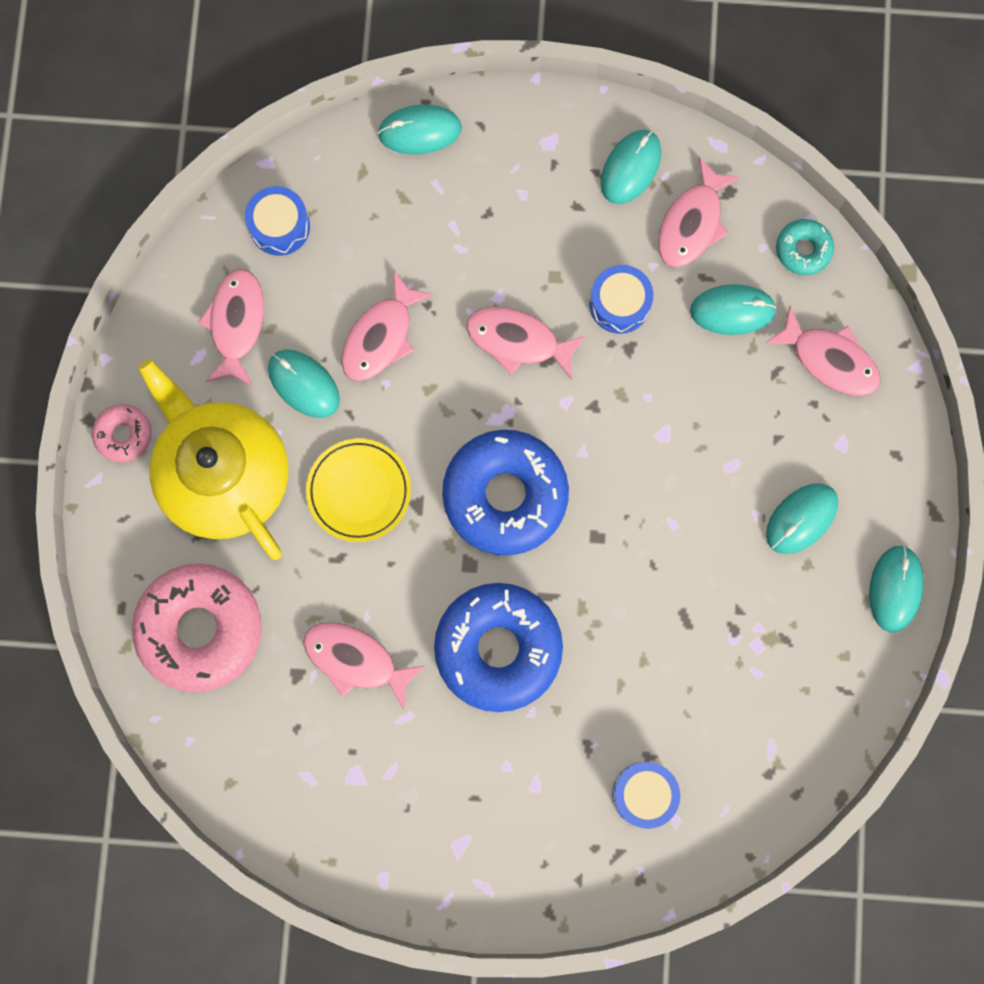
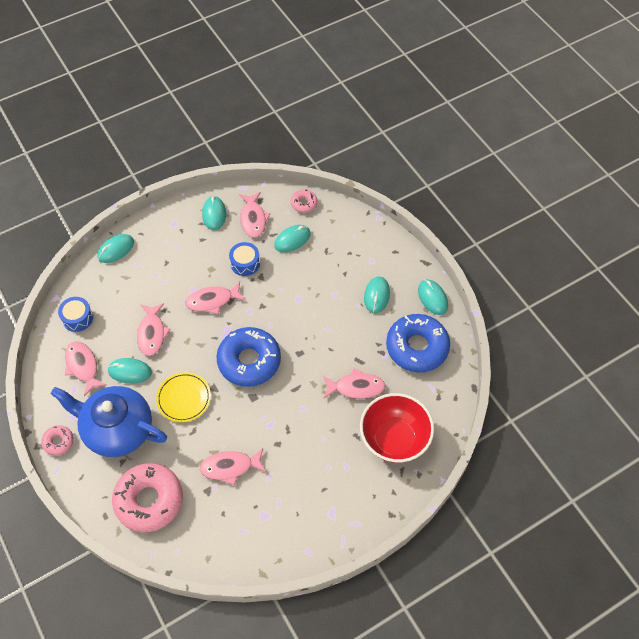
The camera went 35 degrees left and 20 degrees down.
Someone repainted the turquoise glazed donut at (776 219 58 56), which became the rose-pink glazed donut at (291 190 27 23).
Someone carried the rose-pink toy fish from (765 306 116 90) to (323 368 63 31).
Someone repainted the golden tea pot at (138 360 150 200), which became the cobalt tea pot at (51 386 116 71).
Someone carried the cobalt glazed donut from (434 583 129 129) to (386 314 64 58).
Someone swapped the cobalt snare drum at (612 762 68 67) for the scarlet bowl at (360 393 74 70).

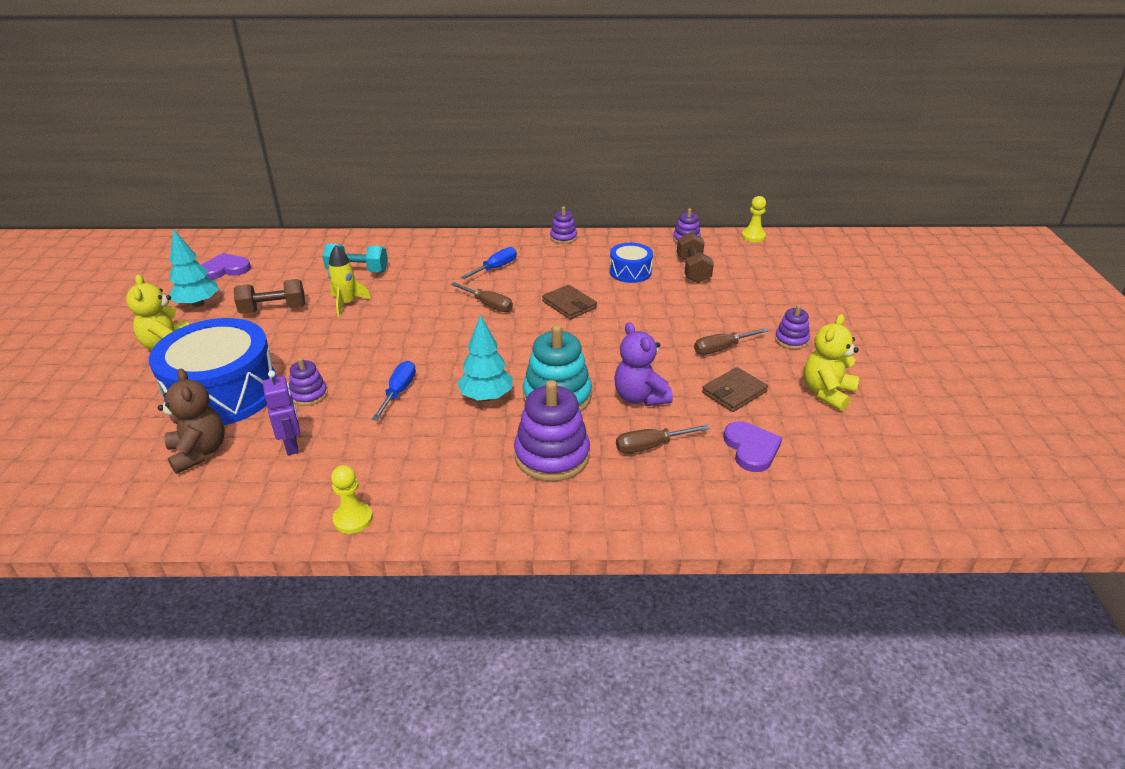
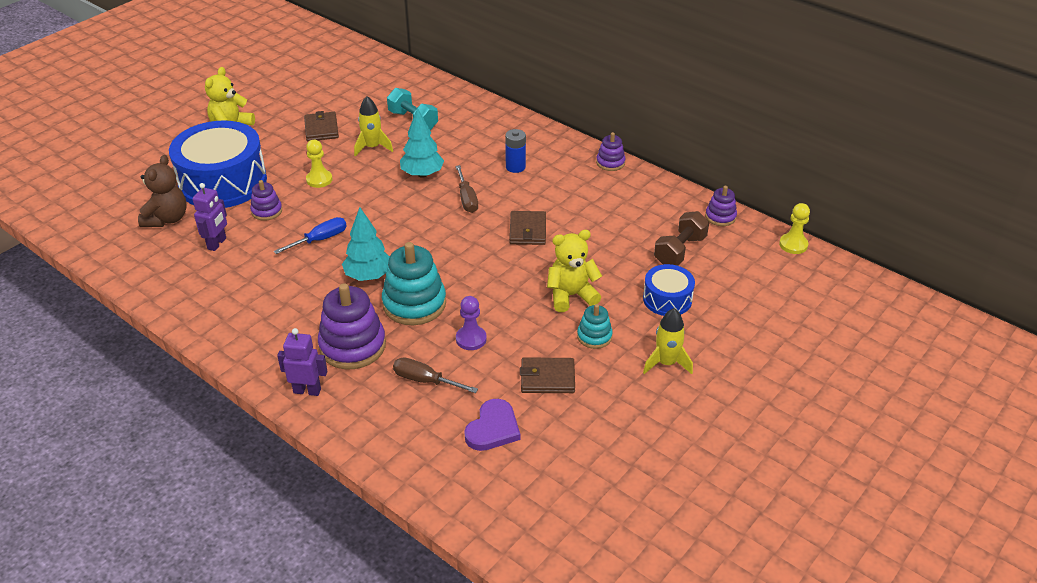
The camera went 40 degrees right and 5 degrees up.
Someone carried the turquoise fir tree from (169 229 50 78) to (400 108 44 70).
Someone carried the cobalt snare drum from (609 243 44 40) to (643 264 52 52).
Someone swapped the cobalt screwdriver at (461 247 56 32) for the cobalt AA battery at (505 129 21 44).
Someone took away the violet heart at (202 253 49 26).
Someone swapped the dark brown free weight at (234 279 71 35) for the dark brown wallet at (304 111 35 30).
Someone swapped the violet ring stacker at (775 305 35 44) for the golden spaceship at (643 308 50 66).
Someone carried the golden teddy from (804 314 55 97) to (547 230 55 82).
Someone swapped the violet teddy at (614 322 59 84) for the violet chess pawn at (456 296 31 54).
Someone swapped the dark brown screwdriver at (694 328 75 27) for the turquoise ring stacker at (577 304 36 45).
Someone carried the golden chess pawn from (331 465 42 69) to (306 140 27 48).
Someone put down the violet robot at (277 328 51 68).

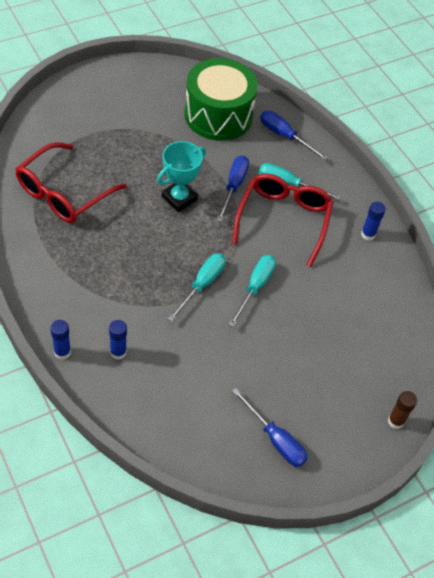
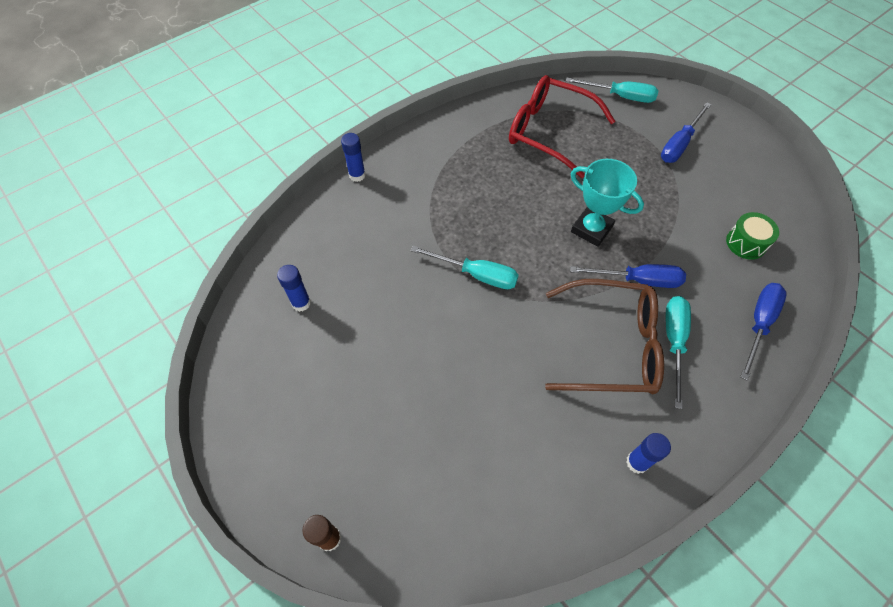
The camera went 85 degrees right and 5 degrees up.
Someone scaled the leaf-green snare drum at (185 58 73 83) by 0.43.
Someone repainted the scarlet glasses at (232 174 101 93), which became the dark brown glasses at (545 279 119 115).
Someone carried the turquoise screwdriver from (228 255 48 72) to (566 77 93 26).
Someone carried the cobalt stick of glue from (109 320 18 40) to (277 265 34 47).
Someone carried the cobalt screwdriver from (232 388 75 79) to (661 102 50 61).

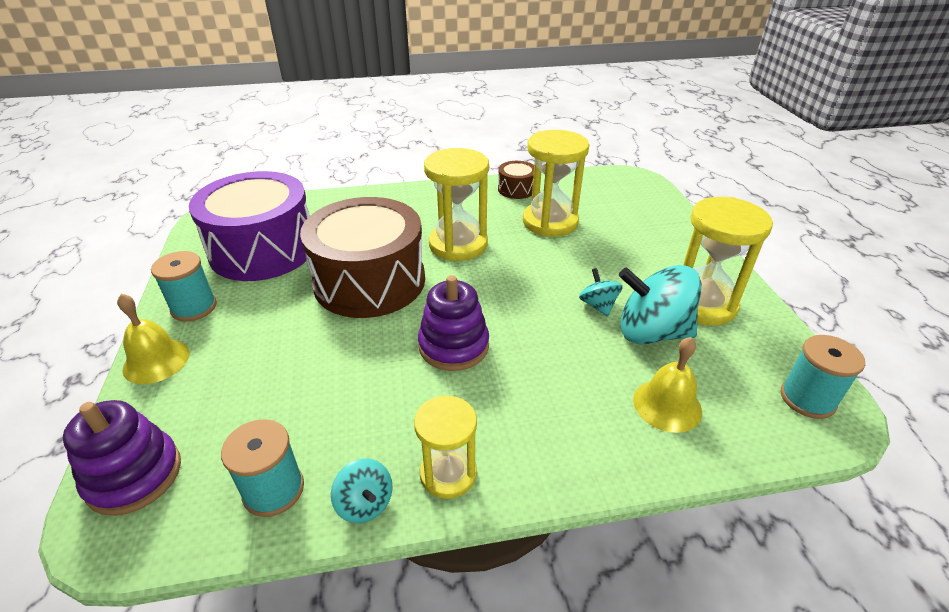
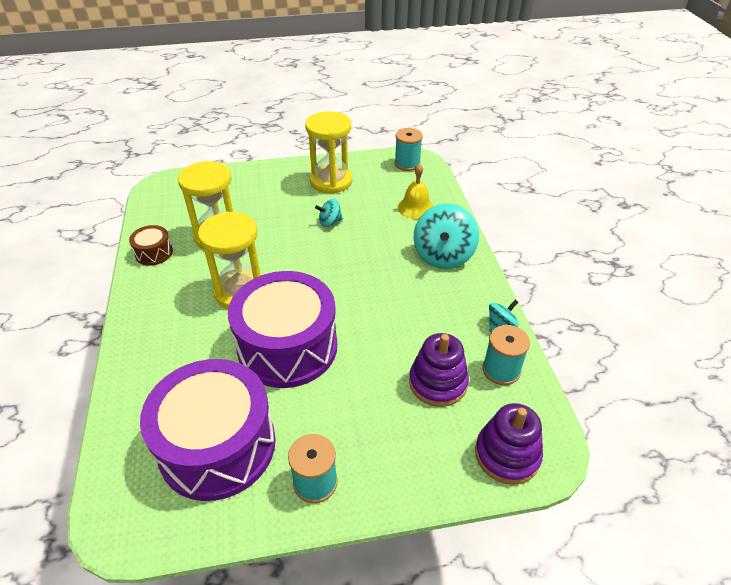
The camera went 90 degrees left and 5 degrees up.
Someone repainted the dark brown snare drum at (300 197 125 121), which became the violet snare drum at (228 271 109 117).
Someone carried the turquoise spinning top from (619 265 82 79) to (414 204 65 65).
Someone carried the violet ring stacker from (418 275 71 96) to (409 333 60 74).
Someone took away the golden bell at (117 294 72 90).
Someone took away the golden sandglass at (414 396 63 103).

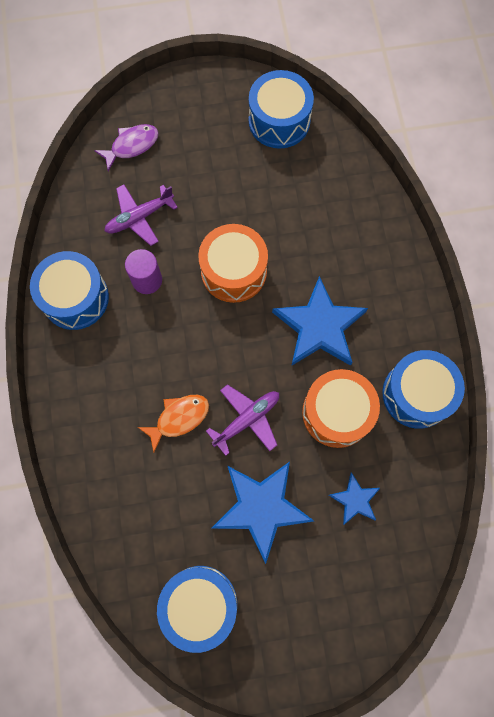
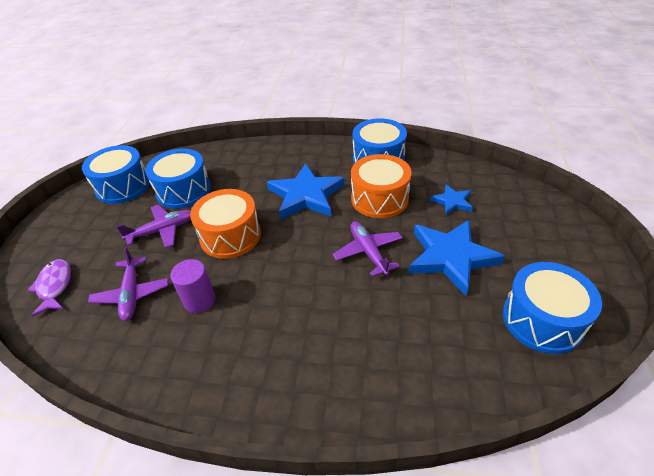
The camera went 70 degrees left and 30 degrees down.
Someone carried the cobalt snare drum from (30 251 79 79) to (145 149 66 60).
Someone took away the bright orange toy fish at (138 395 71 57).
Someone put down the violet toy plane at (116 205 75 43).

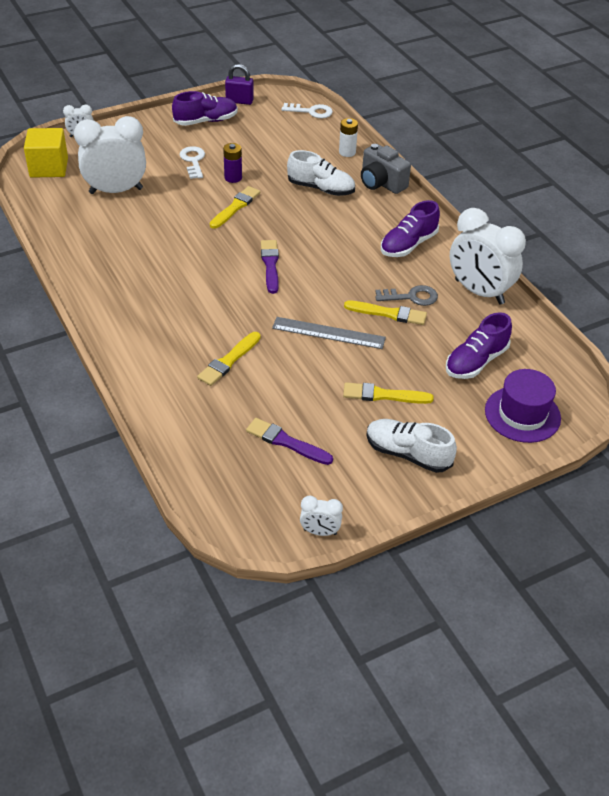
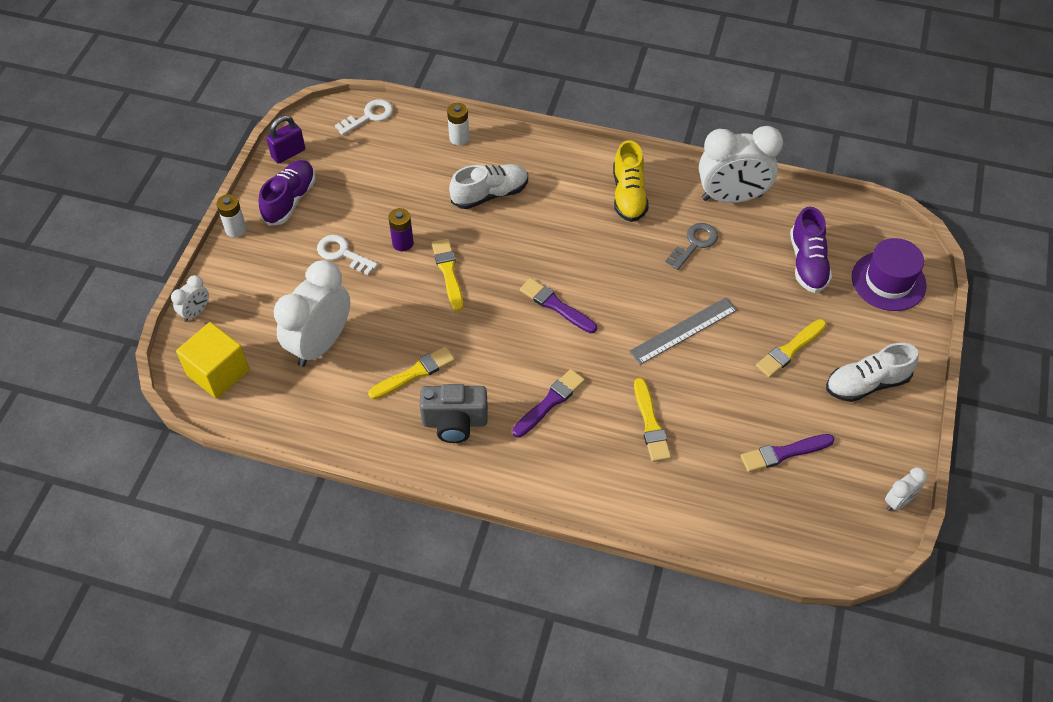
The camera went 45 degrees left and 10 degrees up.
Someone carried the gray photo camera from (361 144 50 50) to (420 384 68 59).
Someone repainted the violet lace-up shoe at (381 200 59 57), which became the golden lace-up shoe at (613 140 36 82).
Someone carried the golden paintbrush from (344 301 83 24) to (368 346 87 53).
Someone put down the snow-white AA battery at (216 194 30 43).
Someone put down the violet paintbrush at (512 369 73 68).

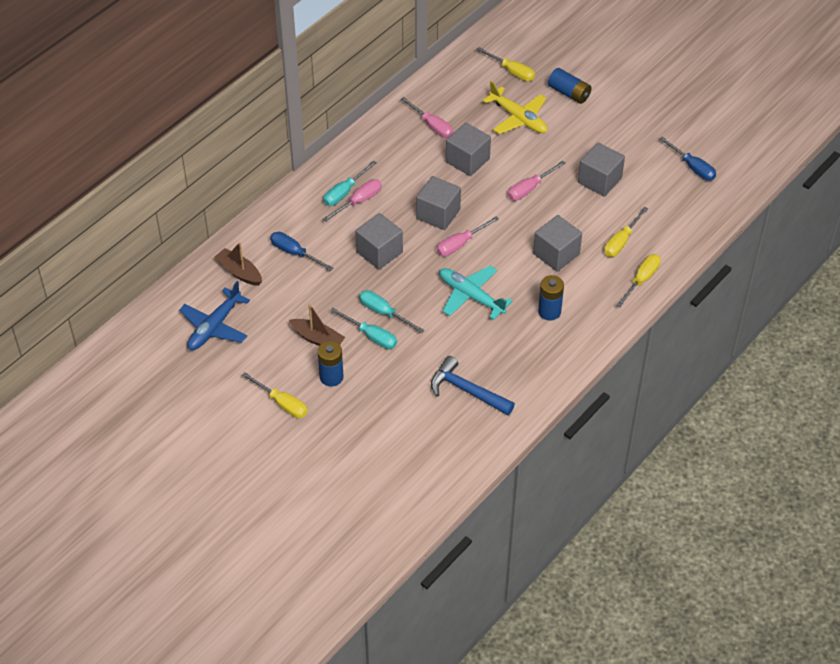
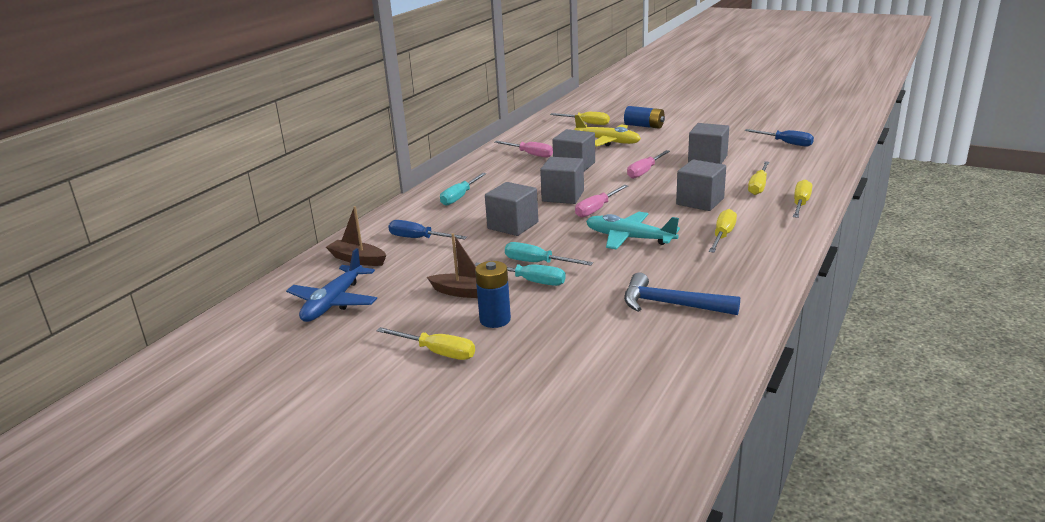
The camera went 10 degrees left and 25 degrees down.
Someone took away the rose-pink screwdriver at (323 179 59 43).
Someone swapped the cobalt AA battery at (538 275 26 46) for the golden screwdriver at (709 209 28 44).

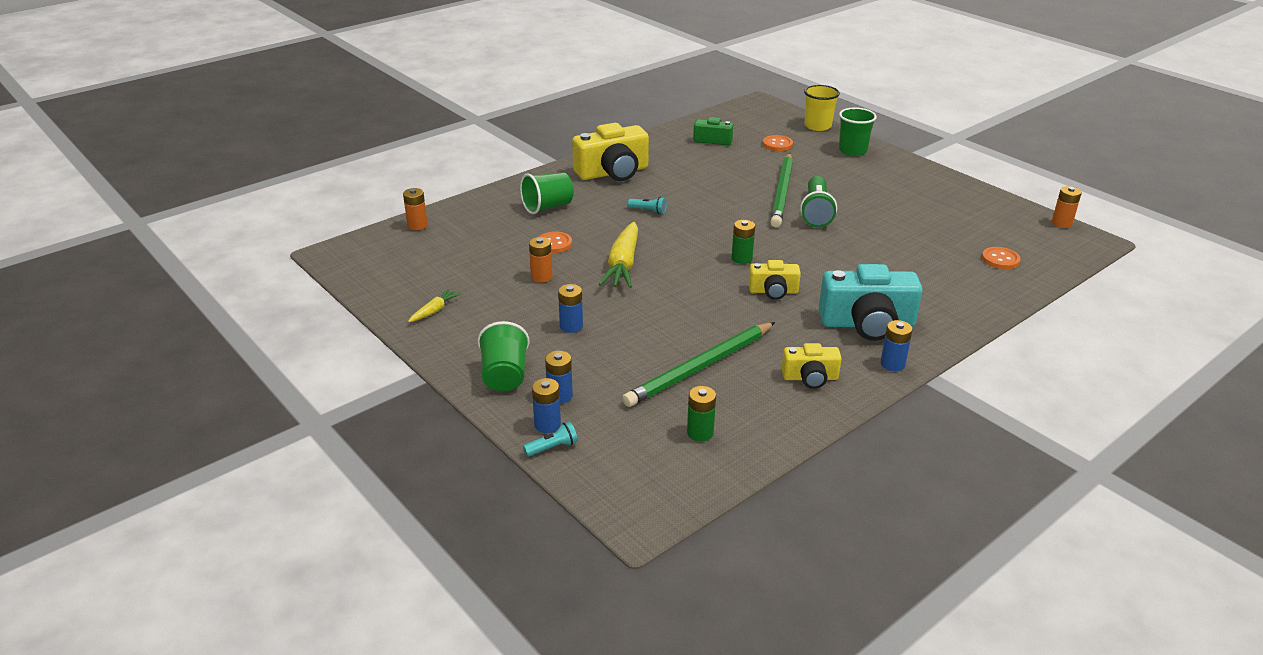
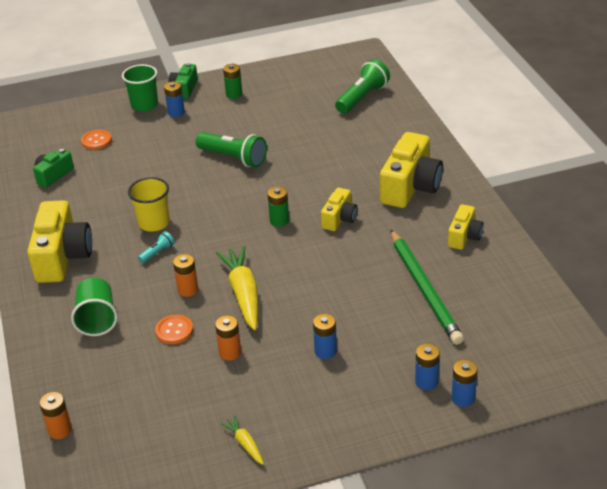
The camera went 65 degrees left and 5 degrees up.
Someone carried the golden cup from (804 85 36 46) to (128 177 42 55).
Someone took away the leaf-green pencil at (770 153 23 74).
Someone carried the bright orange AA battery from (1052 186 30 42) to (173 254 25 43).
Someone rotated the golden root vegetable at (599 222 39 66) by 135 degrees counterclockwise.
Someone swapped the bright orange sewing button at (982 247 39 22) for the leaf-green pocket torch at (335 59 55 55).
Someone repainted the turquoise photo camera at (819 264 104 77), which became the golden photo camera at (380 132 63 76).
Someone carried the cobalt AA battery from (881 320 32 51) to (164 81 21 36).
Someone took away the leaf-green cup at (478 321 52 70).
Someone carried the leaf-green AA battery from (687 386 29 55) to (223 64 19 35).
Someone took away the turquoise pocket torch at (523 421 55 35).
Someone put down the leaf-green photo camera at (168 63 30 36).

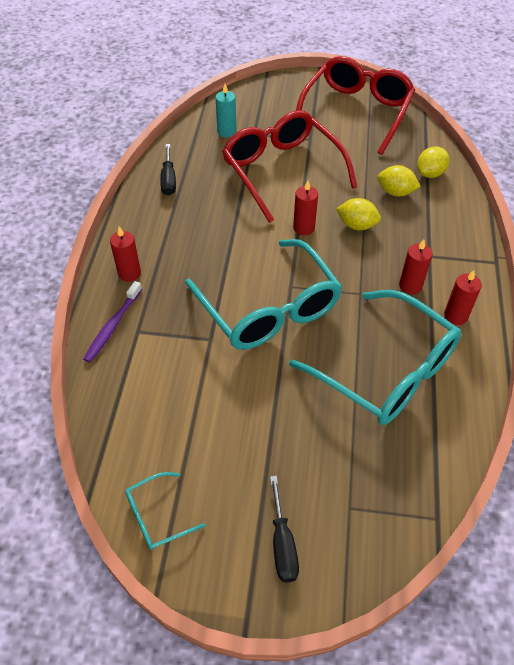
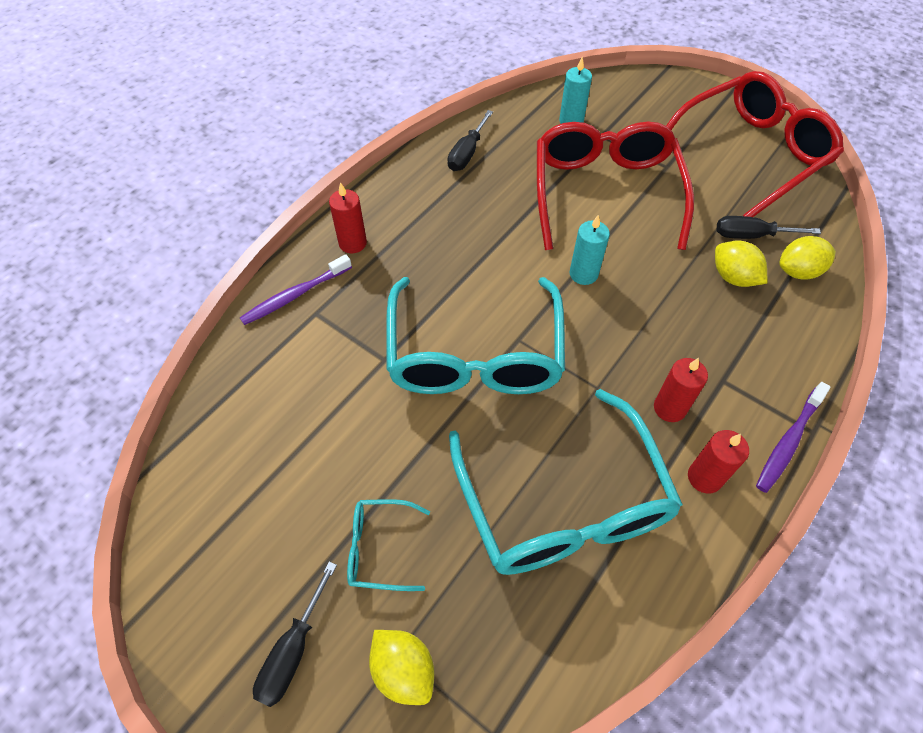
The camera went 30 degrees right and 5 degrees up.
Someone repainted the scarlet candle at (293 181 25 54), which became the turquoise candle at (570 214 40 71).
Someone carried the golden citrus fruit from (336 198 45 32) to (369 630 65 75).
Someone carried the turquoise glasses from (125 472 80 78) to (347 499 83 92).
Someone put down the ebony screwdriver at (717 216 104 23).
Someone put down the violet toothbrush at (756 382 75 111).

